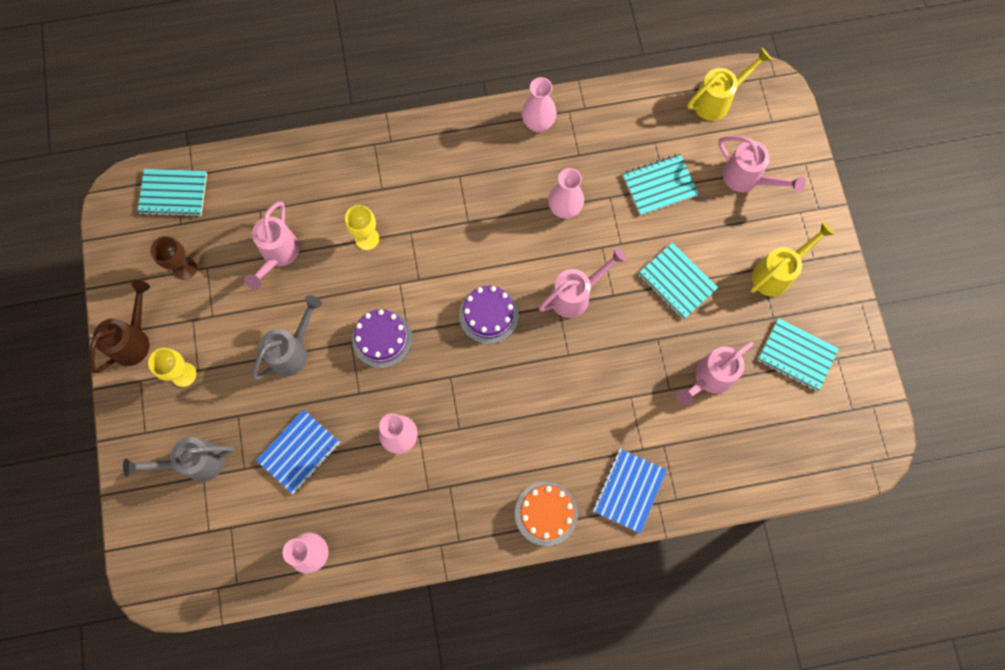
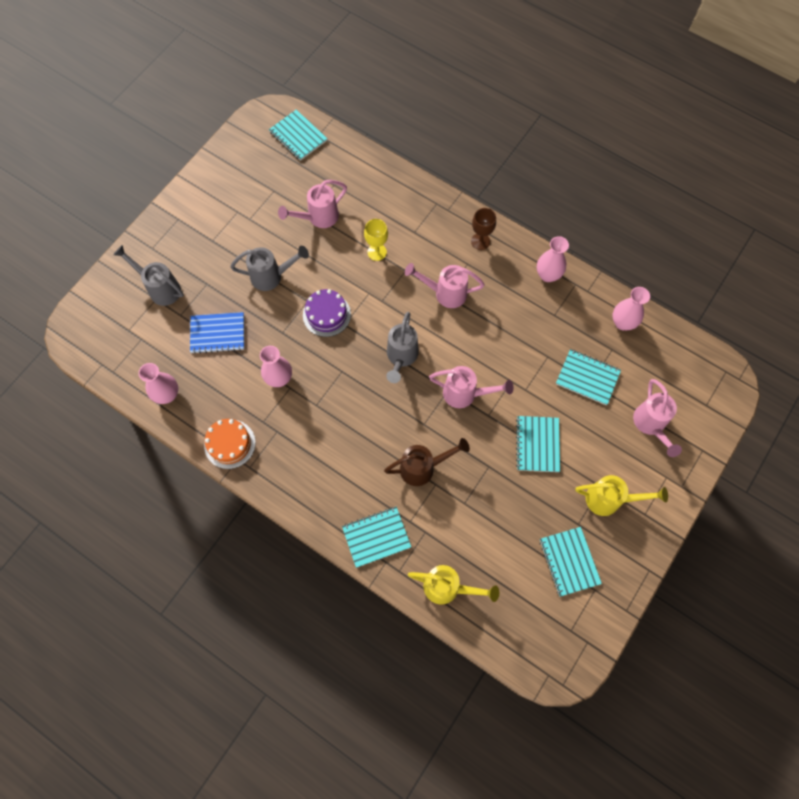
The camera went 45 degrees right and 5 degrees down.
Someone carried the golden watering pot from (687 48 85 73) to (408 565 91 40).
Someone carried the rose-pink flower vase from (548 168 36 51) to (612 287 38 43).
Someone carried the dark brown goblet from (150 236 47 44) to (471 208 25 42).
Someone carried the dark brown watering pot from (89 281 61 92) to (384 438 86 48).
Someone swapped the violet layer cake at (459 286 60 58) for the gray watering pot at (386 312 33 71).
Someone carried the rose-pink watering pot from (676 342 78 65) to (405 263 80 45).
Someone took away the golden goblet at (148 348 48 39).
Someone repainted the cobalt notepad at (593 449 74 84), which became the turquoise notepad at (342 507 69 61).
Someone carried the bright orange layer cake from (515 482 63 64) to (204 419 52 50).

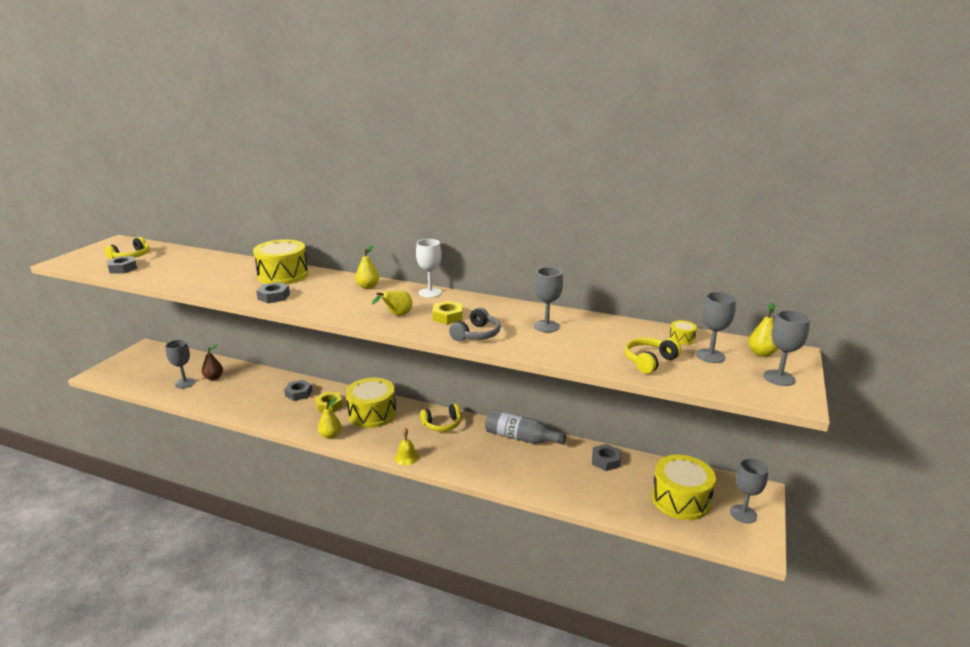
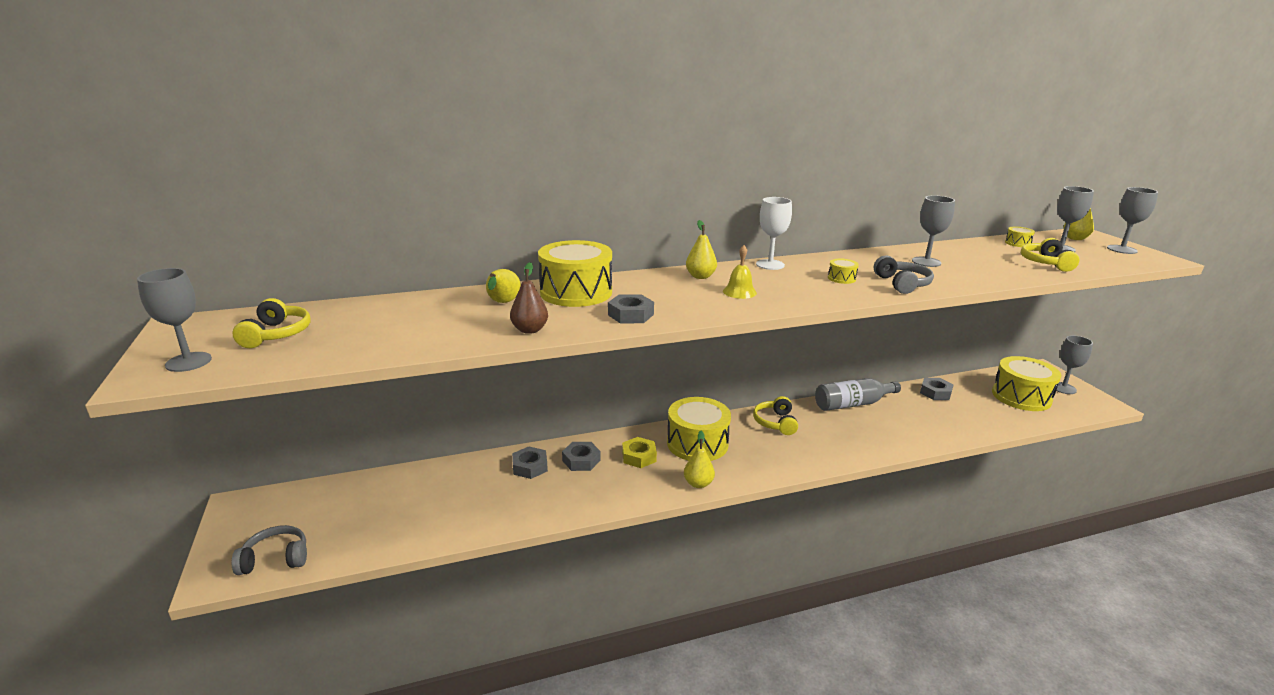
The camera went 40 degrees left and 0 degrees up.
Someone carried the gray hex nut from (107 256 30 17) to (512 446 36 33).
Someone carried the golden toy pear from (372 290 40 26) to (486 269 35 34).
Someone swapped the golden hex nut at (433 301 30 23) for the golden snare drum at (828 259 31 25).
Someone carried the gray goblet from (165 340 31 48) to (137 268 75 104).
Someone carried the dark brown toy pear from (202 344 21 36) to (510 262 38 72).
Someone rotated the golden headphones at (420 404 41 28) by 150 degrees clockwise.
Someone carried the golden bell from (394 428 25 37) to (723 245 34 54).
Someone put down the gray headphones at (231 525 76 50).

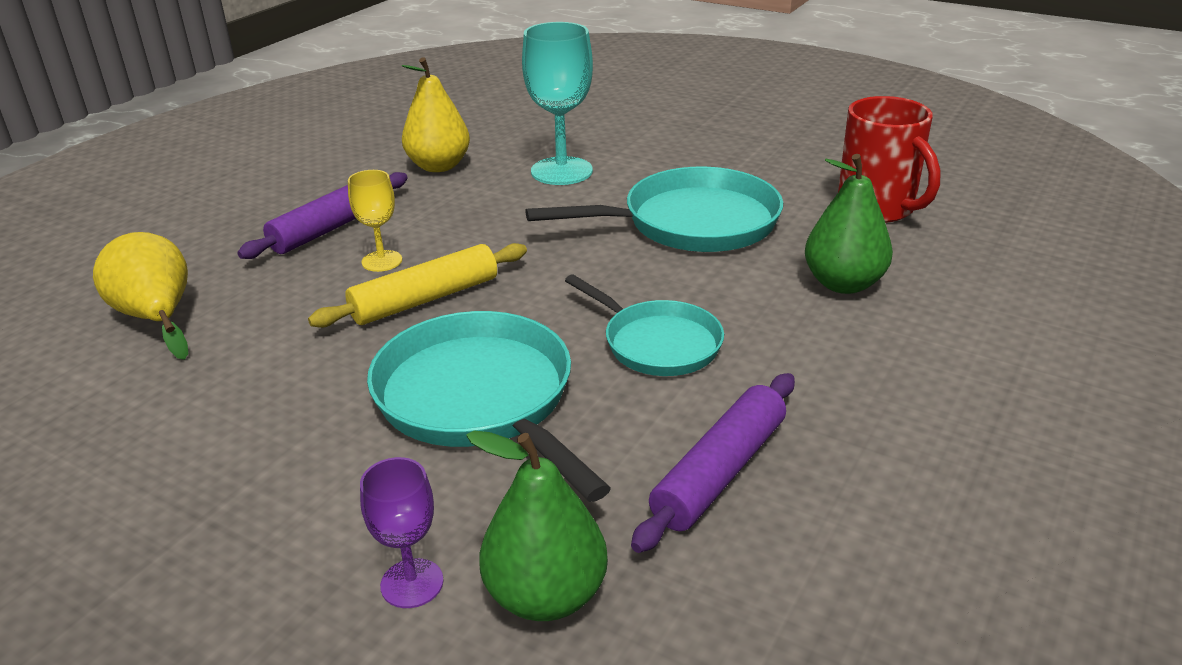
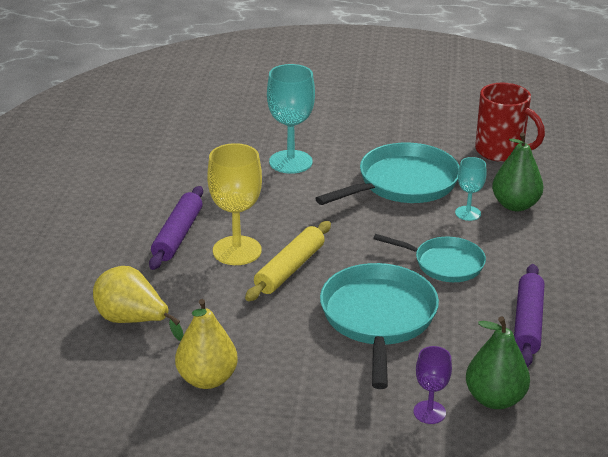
The camera went 25 degrees left and 0 degrees up.
Someone carried the golden toy pear from (402 57 68 115) to (175 299 63 90).
Someone scaled the golden goblet at (348 170 54 102) by 1.81.
Someone rotated the turquoise pan at (367 311 244 191) by 60 degrees clockwise.
Someone put down the turquoise goblet at (455 157 32 64).

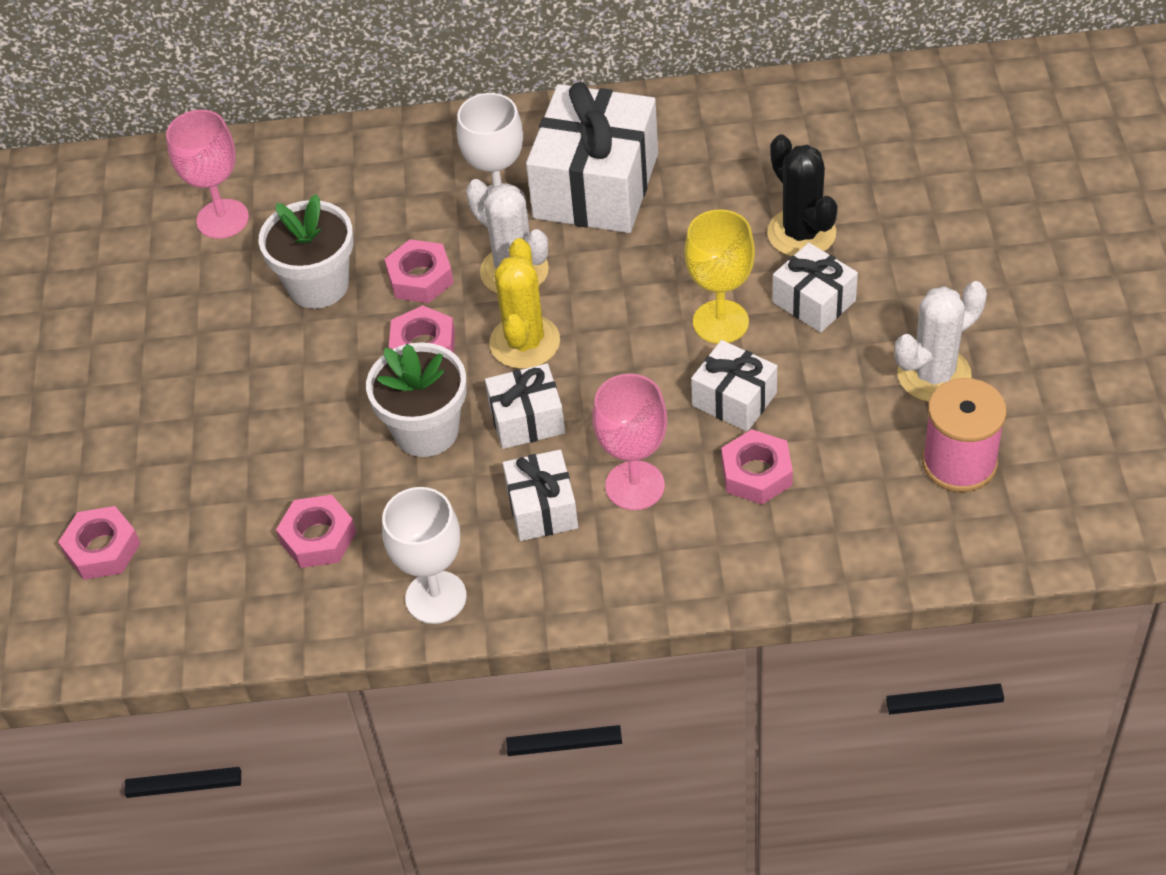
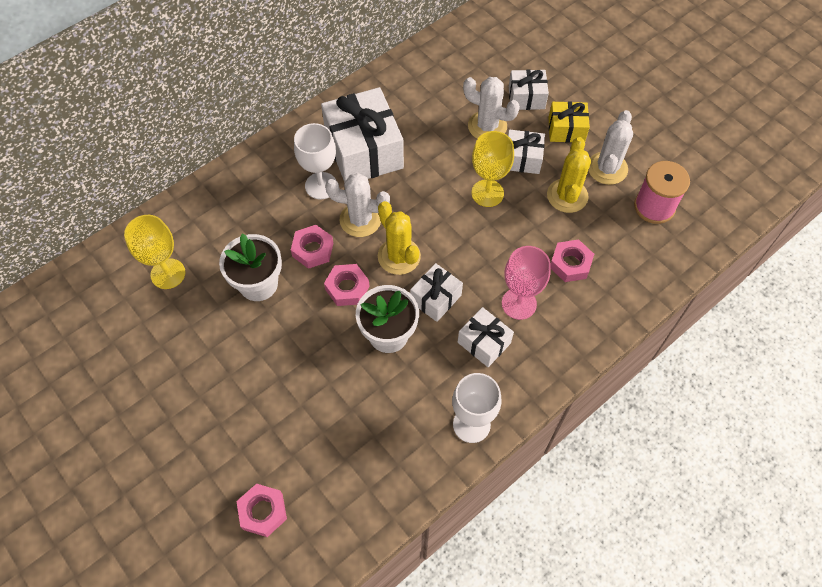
The camera went 40 degrees left and 10 degrees up.
Someone repainted the rose-pink goblet at (166 110 83 129), which became the golden goblet at (124 215 61 74).
Someone repainted the ebony saguaro cactus at (767 135 70 121), which became the snow-white saguaro cactus at (463 77 57 62).
Someone carried the snow-white wrapped gift from (691 340 86 92) to (509 70 40 40).
Someone took away the rose-pink hex nut at (276 495 80 73).
Someone put down the golden wrapped gift at (548 101 42 42).
Someone put down the golden saguaro cactus at (547 137 44 76).

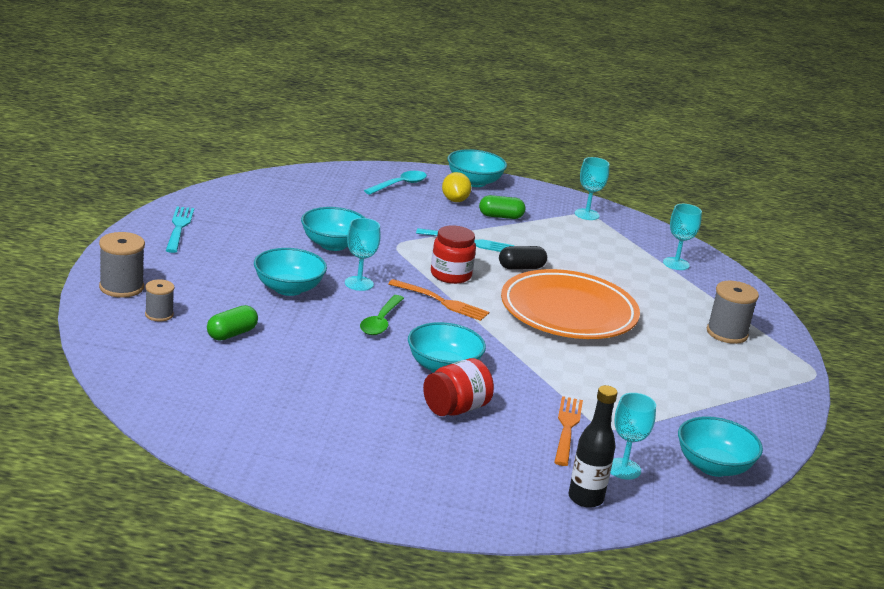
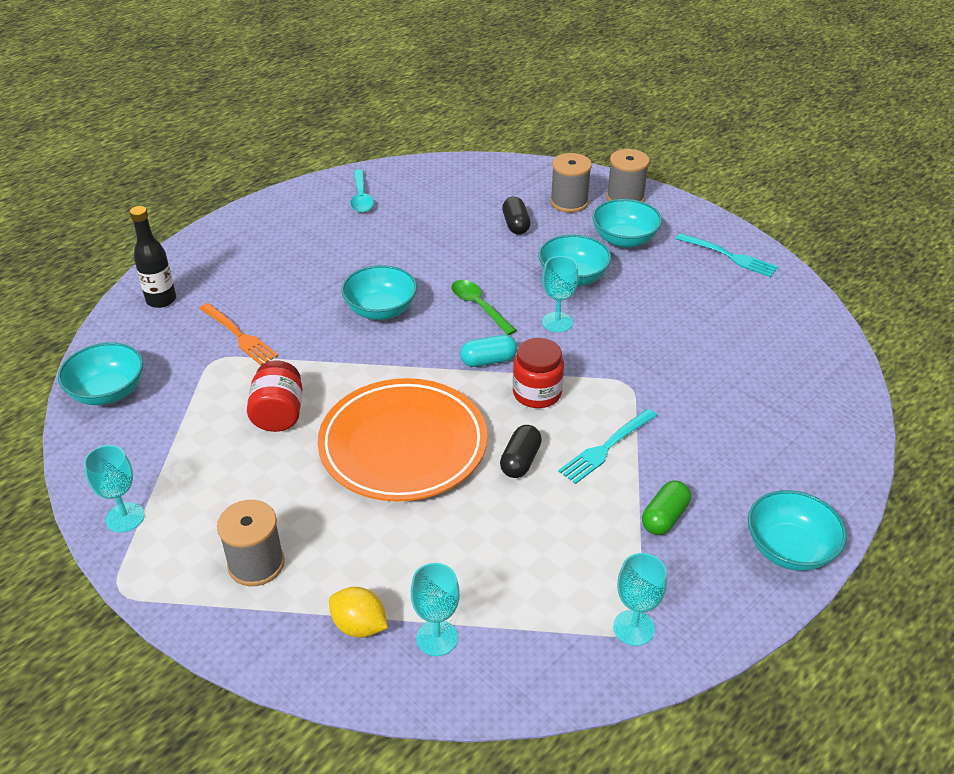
The camera went 130 degrees right and 15 degrees up.
Someone carried the turquoise teaspoon from (364 171 63 24) to (350 170 24 43).
Someone carried the golden citrus fruit from (442 172 30 30) to (329 587 59 51).
Someone carried the turquoise bowl from (301 207 64 44) to (592 199 70 49).
Someone scaled the gray reel of thread at (145 279 30 43) by 1.61.
Someone swapped the bright orange dinner fork at (388 279 101 42) for the turquoise pill shape at (460 335 58 32).
Someone repainted the leaf-green pill shape at (207 305 51 36), which became the ebony pill shape at (502 197 29 38).
Someone carried the scarlet preserve jar from (423 358 71 58) to (247 360 56 72).
Someone carried the turquoise goblet from (610 393 46 87) to (84 445 61 88).

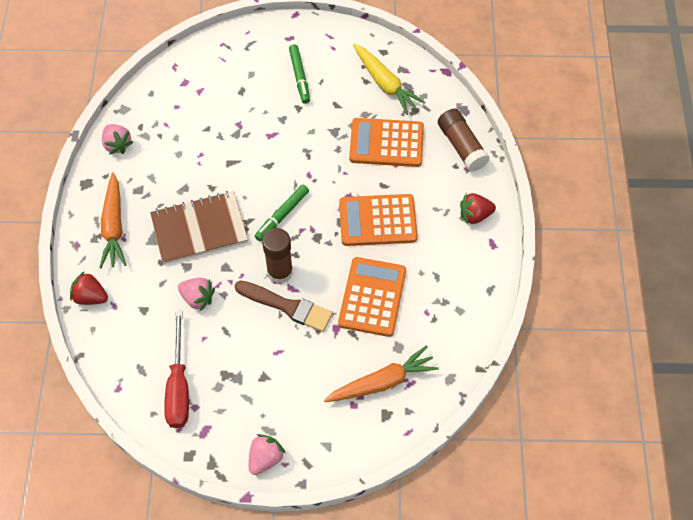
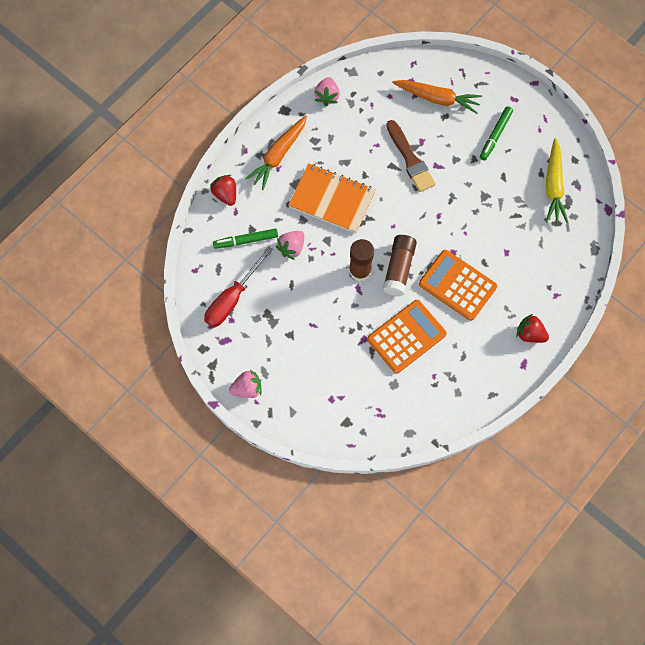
The camera went 40 degrees right and 10 degrees up.
Someone carried the dark brown stick of glue from (438 109 52 63) to (383 235 34 61).
Someone took away the bright orange pocket calculator at (349 118 75 49).
Someone carried the leaf-green marker pen from (255 185 54 56) to (213 228 65 21).
Someone repainted the dark brown notepad at (150 191 98 73), which became the bright orange notepad at (288 163 88 70).
Someone rotated the rose-pink toy strawberry at (178 278 37 33) by 60 degrees clockwise.
Someone carried the dark brown paintbrush from (234 280 99 52) to (386 120 50 72).
Someone carried the bright orange root vegetable from (324 345 115 57) to (392 80 90 34).

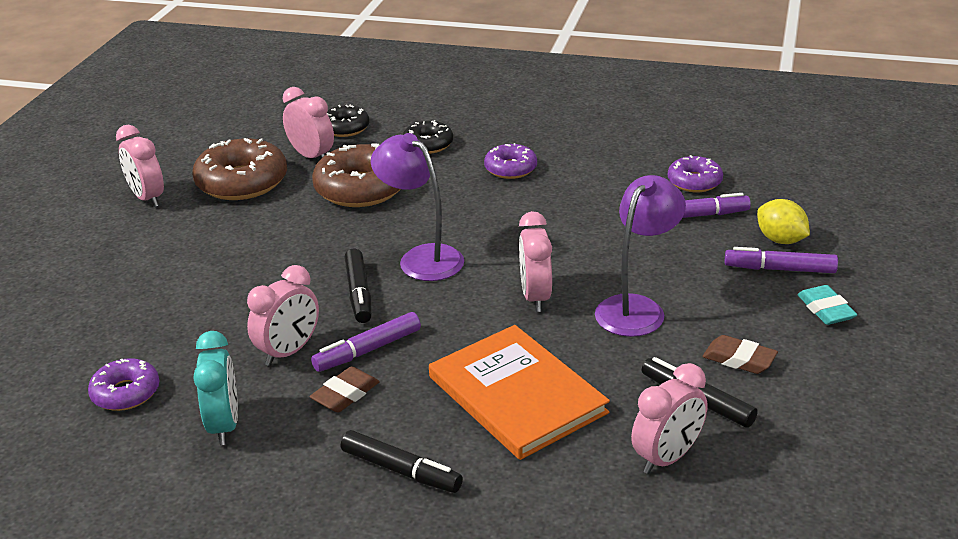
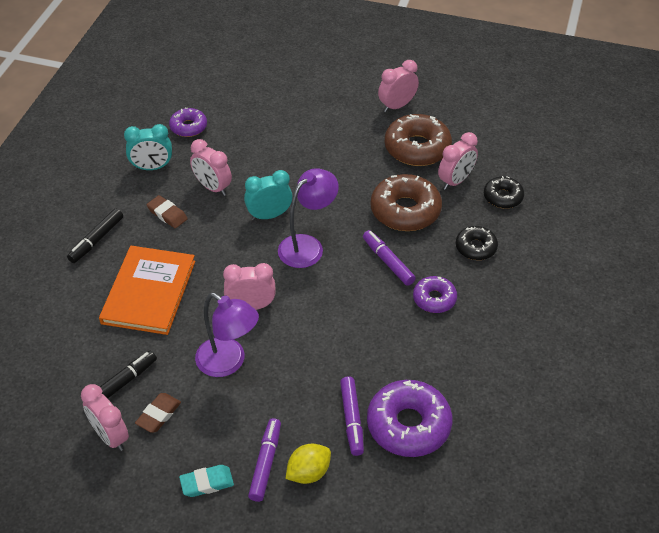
The camera went 90 degrees right and 15 degrees up.
Someone scaled the violet glazed donut at (668 155 55 37) by 1.74.
Someone swapped the ebony marker pen at (344 249 28 74) for the turquoise clock at (244 170 49 50).
Someone carried the violet marker pen from (311 312 110 60) to (363 230 53 56).
Someone rotated the bright orange book at (429 325 181 135) by 45 degrees counterclockwise.
Someone carried the rose-pink clock from (631 363 77 111) to (81 384 48 67).

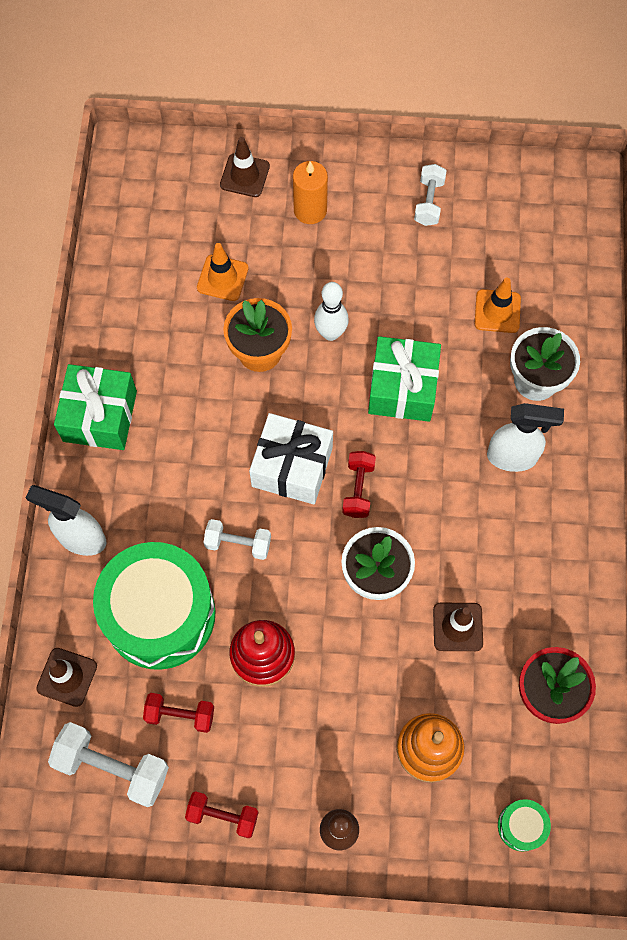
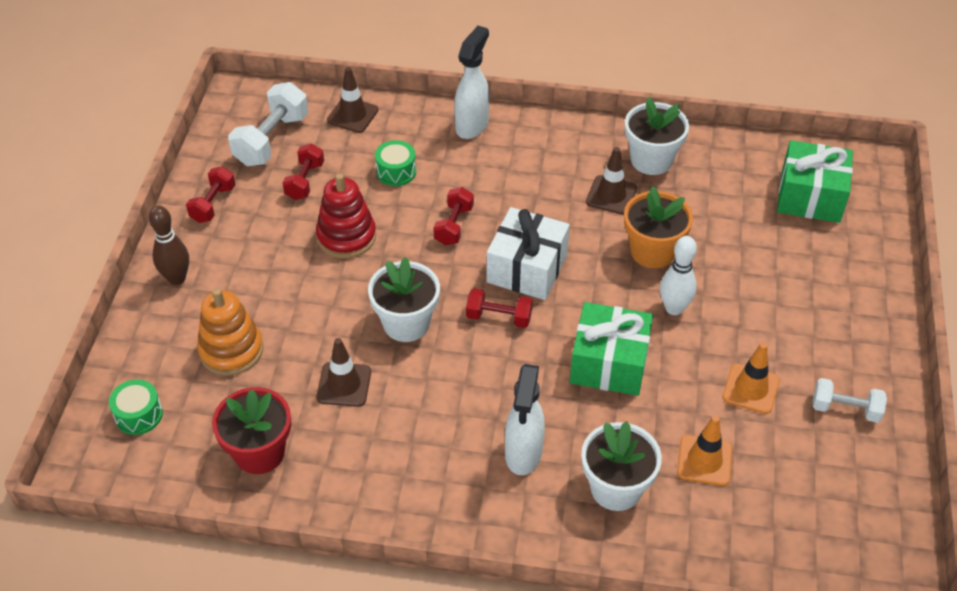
The camera went 95 degrees right and 20 degrees down.
Someone carried the dark brown road cone from (220 137 50 60) to (586 147 51 68).
Someone took away the bright orange candle at (293 161 35 63).
Someone carried the bright orange road cone from (197 243 51 58) to (723 342 57 72).
Someone carried the leaf-green wrapped gift from (54 364 83 86) to (777 140 76 83).
Someone repainted the snow-white free weight at (203 519 68 41), which became the scarlet free weight at (433 187 41 58).
Someone scaled the leaf-green snare drum at (93 542 123 128) by 0.41.
Someone put down the snow-white plant pot at (625 97 64 78).

